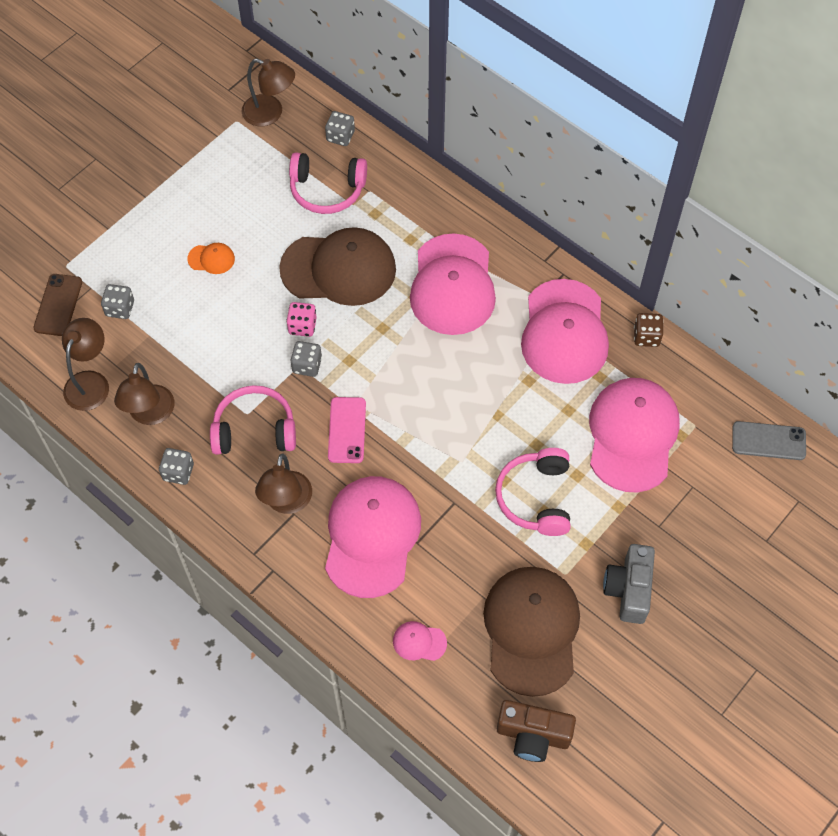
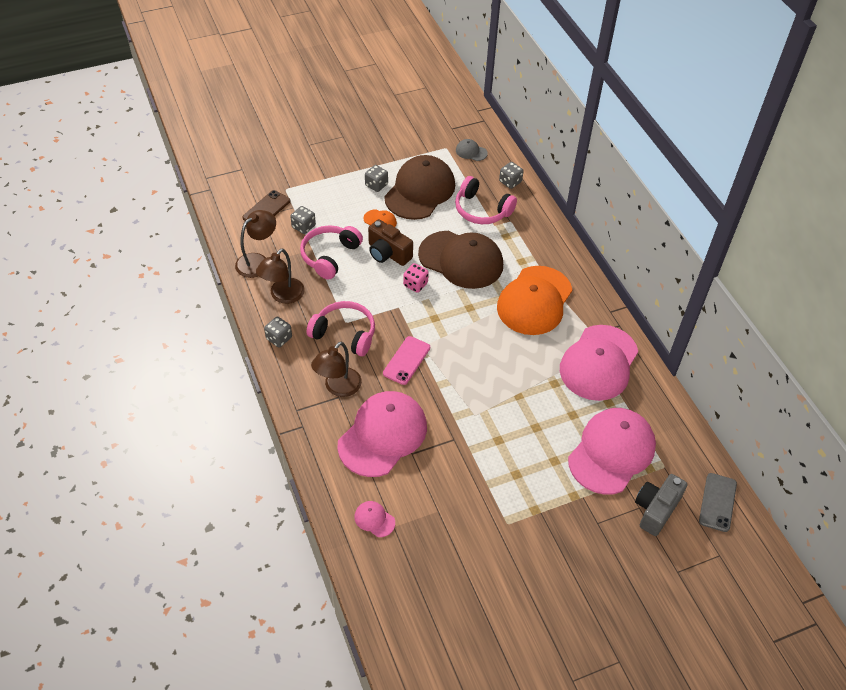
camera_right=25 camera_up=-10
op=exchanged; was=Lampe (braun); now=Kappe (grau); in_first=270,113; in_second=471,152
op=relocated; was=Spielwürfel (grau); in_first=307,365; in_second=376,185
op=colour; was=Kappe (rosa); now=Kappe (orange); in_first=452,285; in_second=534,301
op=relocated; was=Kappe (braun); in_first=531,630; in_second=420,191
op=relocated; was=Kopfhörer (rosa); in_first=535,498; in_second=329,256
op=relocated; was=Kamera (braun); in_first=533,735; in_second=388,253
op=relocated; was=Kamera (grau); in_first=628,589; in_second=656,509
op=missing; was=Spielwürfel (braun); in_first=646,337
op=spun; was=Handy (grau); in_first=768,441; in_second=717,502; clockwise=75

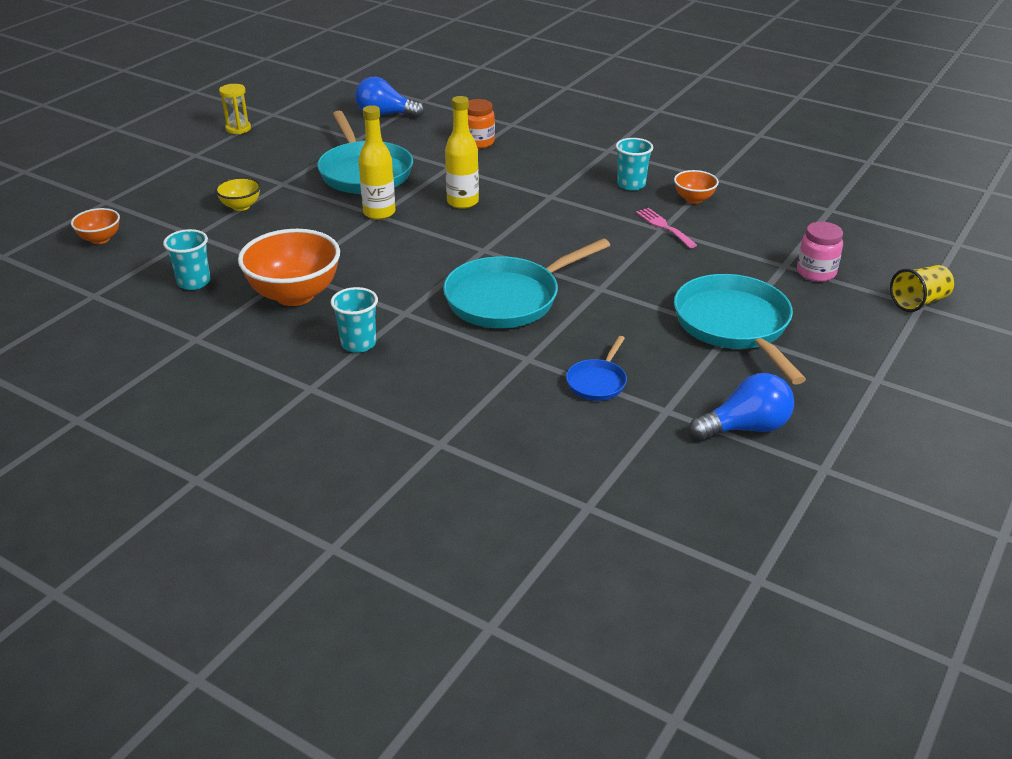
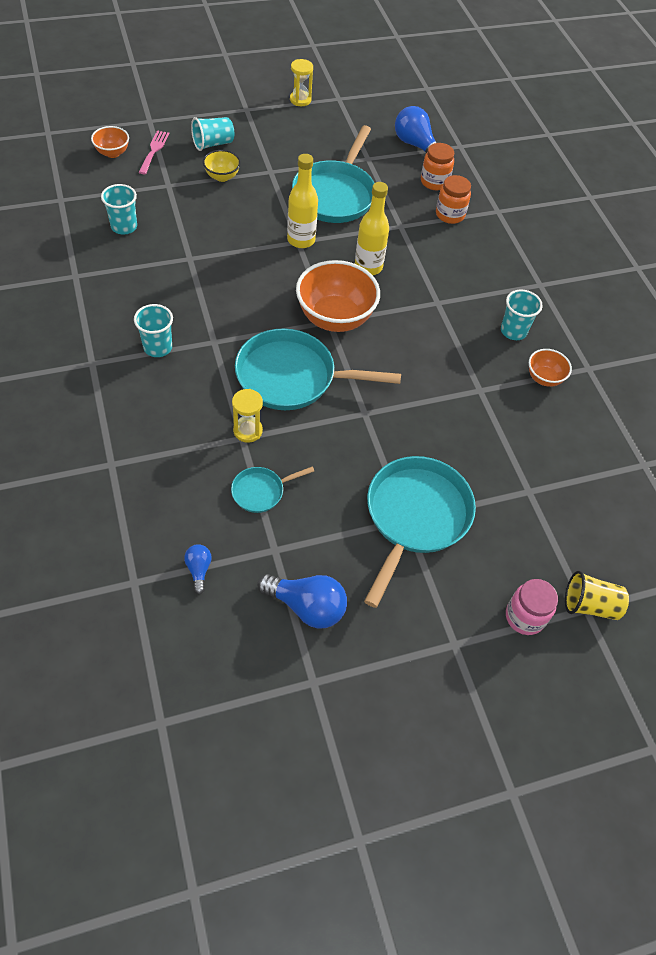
camera_right=35 camera_up=20
op=relocated; was=Schüssel (orange); in_first=295,295; in_second=335,318
op=colour; was=Pfanne (blau); now=Pfanne (türkis); in_first=597,382; in_second=261,491
op=relocated; was=Gabel (rosa); in_first=664,226; in_second=154,150
op=relocated; was=Einmachglas (rosa); in_first=816,272; in_second=524,617
op=appeared; now=Glühbirne (blau); in_second=199,570
op=appeared; now=Becher (türkis); in_second=213,144
op=appeared; now=Sanduhr (gelb); in_second=248,431
op=appeared; now=Einmachglas (orange); in_second=434,182

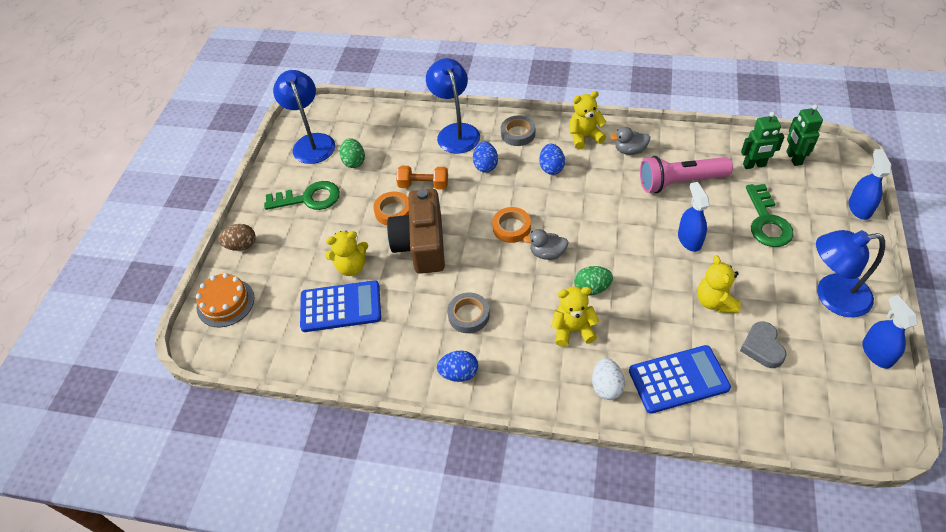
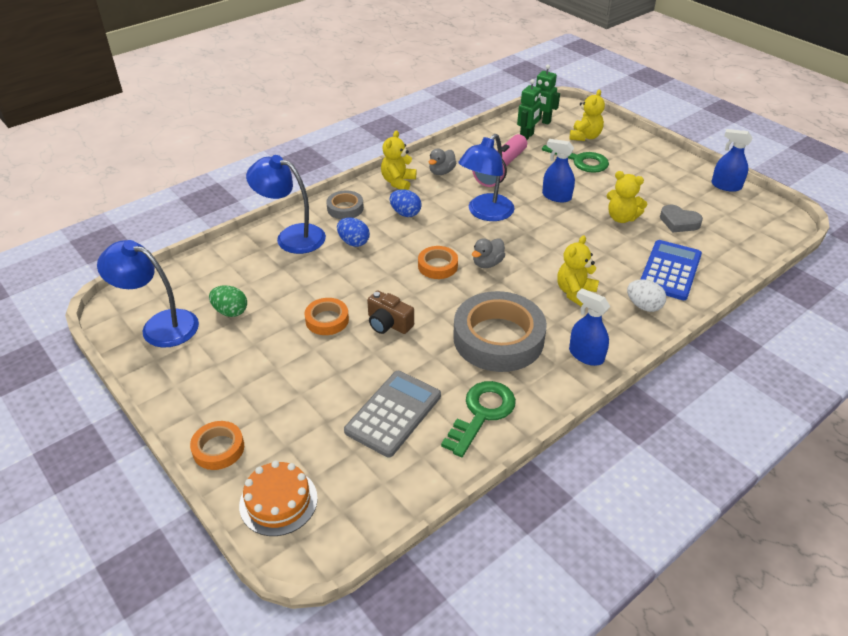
camera_right=-55 camera_up=-10
op=exchanged; was=Ei (braun); now=Klebeband (orange); in_first=241,245; in_second=218,448
op=relocated; was=Schlüssel (grün); in_first=309,198; in_second=482,413
op=colour; was=Taschenrechner (blau); now=Taschenrechner (grau); in_first=341,307; in_second=393,413
op=relocated; was=Teddybär (gelb); in_first=351,267; in_second=585,137
op=size; was=Kamera (braun); in_first=421,244; in_second=388,323; ratio=0.55
op=missing; was=Hantel (orange); in_first=423,185
op=missing; was=Ei (blau); in_first=459,373
op=size; was=Klebeband (grau); in_first=468,315; in_second=498,338; ratio=2.05
op=missing; was=Ei (grün); in_first=592,288
op=relocated; was=Lampe (blau); in_first=832,296; in_second=485,213
op=relocated; was=Sprühflasche (blau); in_first=859,208; in_second=586,355

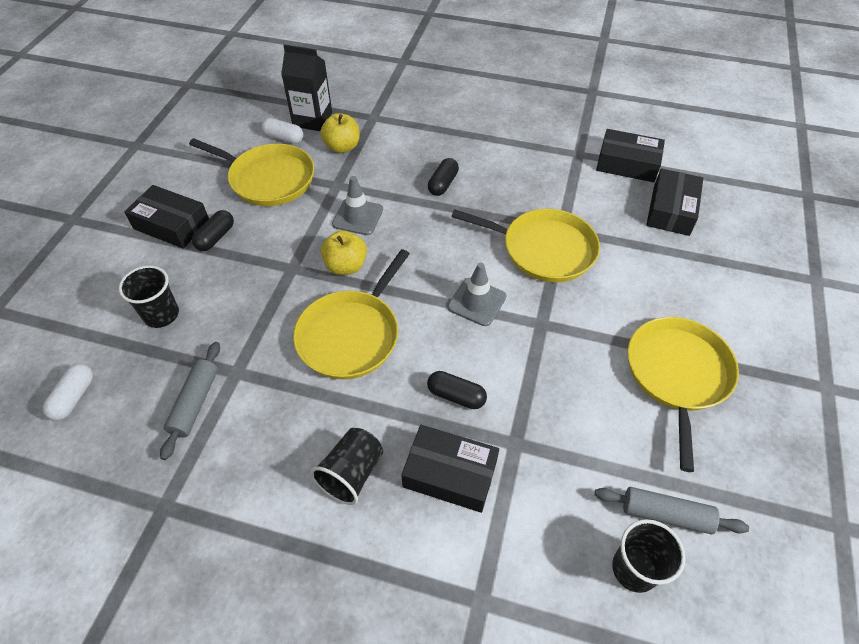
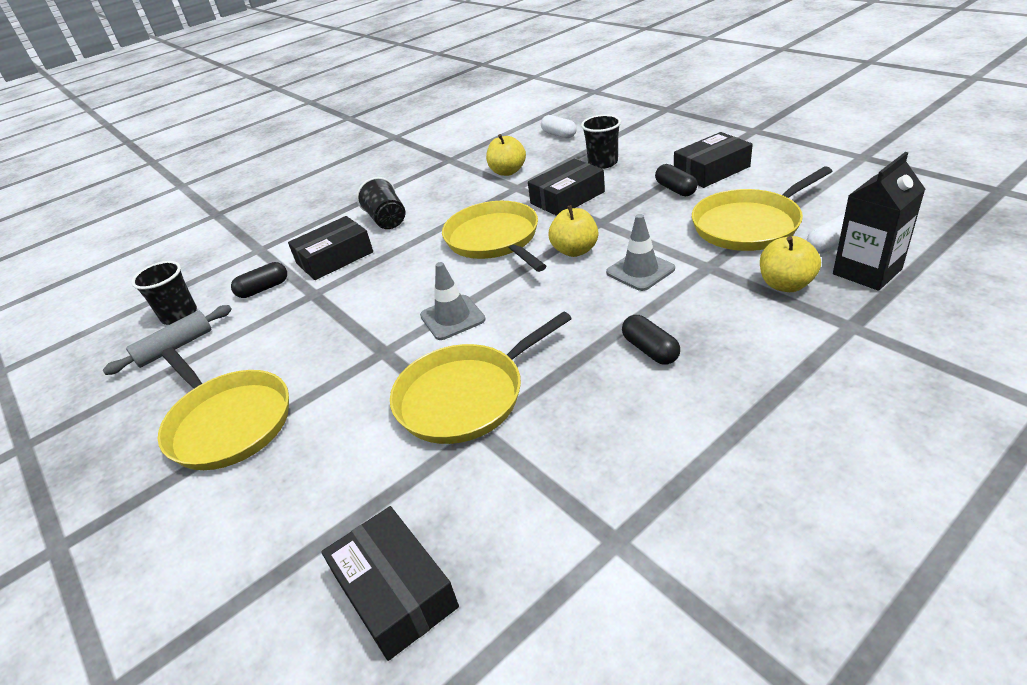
camera_right=130 camera_up=-15
op=exchanged; was=Nudelholz (grau); now=Apfel (gelb); in_first=195,403; in_second=507,172
op=relocated; was=Kapsel (schwarz); in_first=456,396; in_second=263,289
op=relocated; was=Schachtel (schwarz); in_first=627,164; in_second=567,197

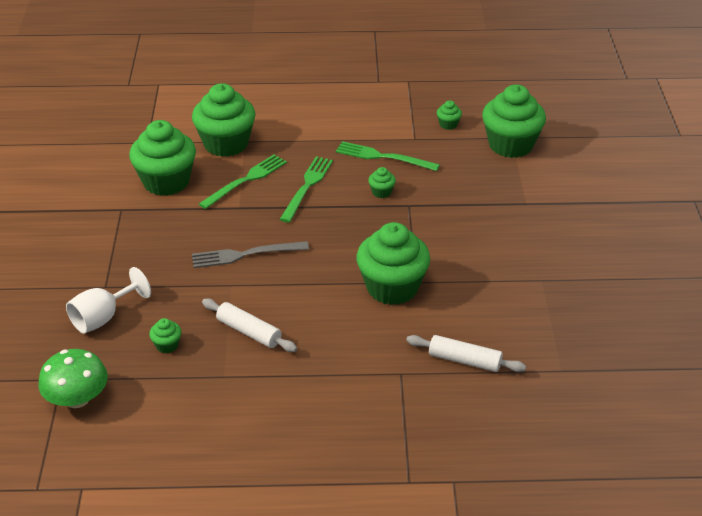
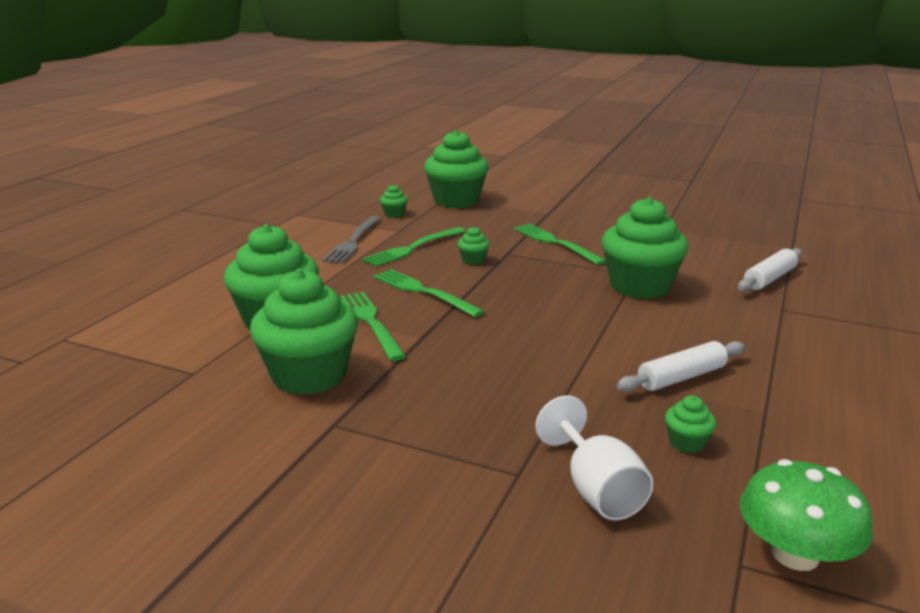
camera_right=-65 camera_up=-15
op=relocated; was=Gabel (grau); in_first=245,254; in_second=353,241
op=appeared; now=Gabel (grün); in_second=555,243

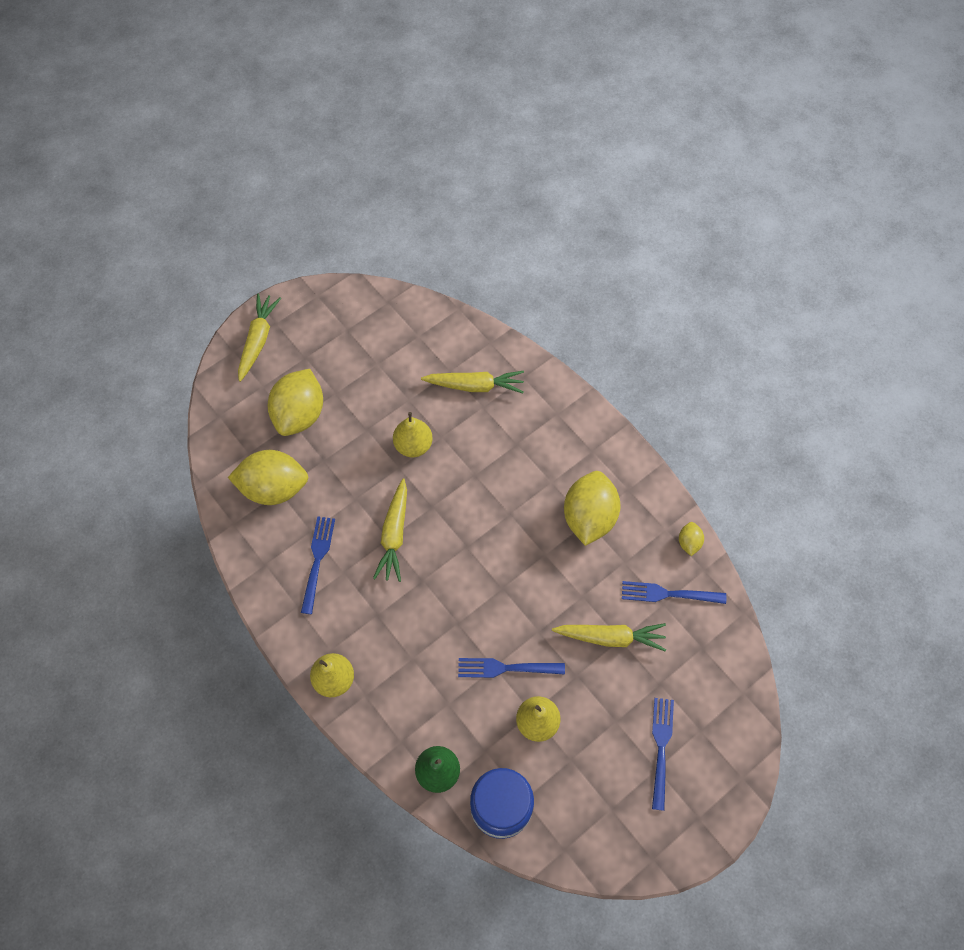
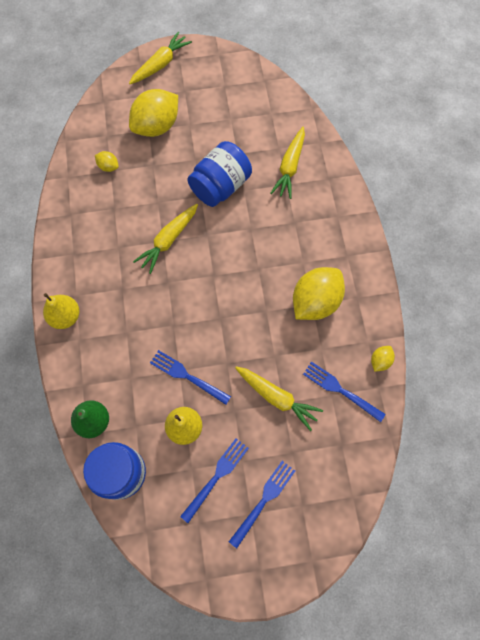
camera_right=30 camera_up=5
op=size; was=Zitrone (gelb); in_first=274,488; in_second=108,167; ratio=0.45
op=relocated; was=Gabel (blau); in_first=317,560; in_second=216,477
op=exchanged; was=Birne (gelb); now=Einmachglas (blau); in_first=413,445; in_second=220,186
op=spun; was=Karotte (gelb); in_first=475,386; in_second=290,167; clockwise=75

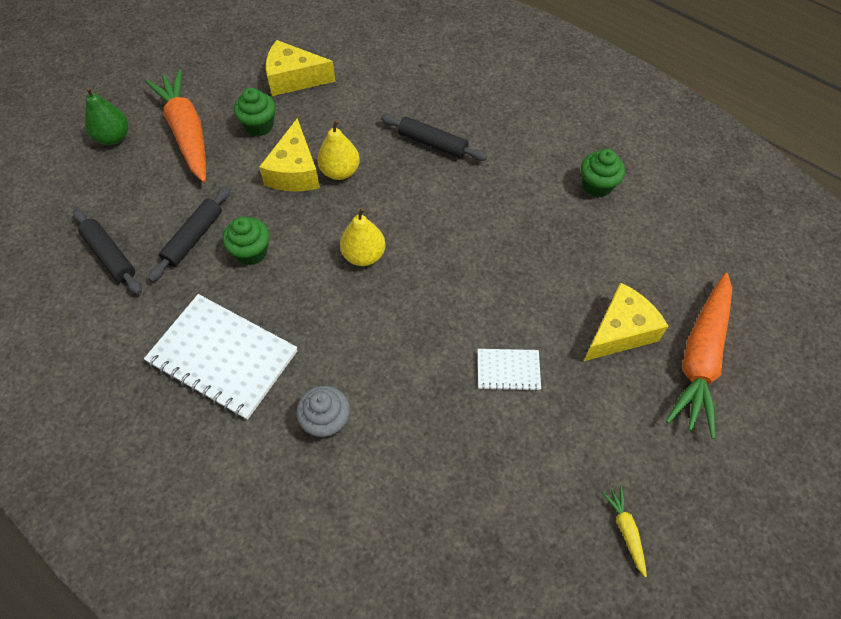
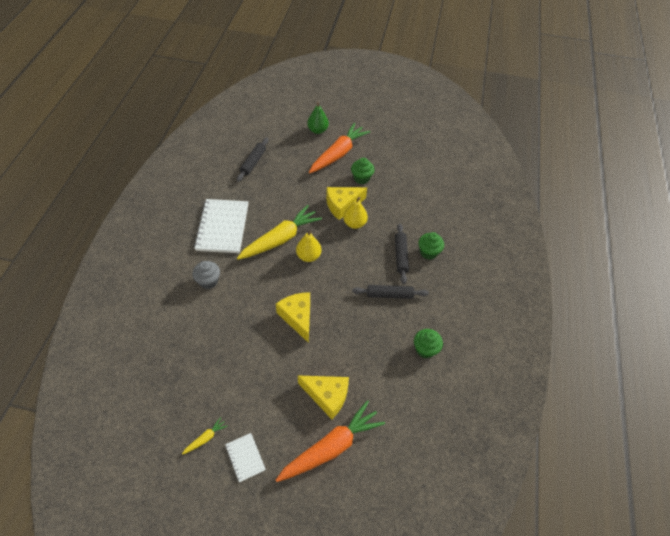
camera_right=60 camera_up=-5
op=relocated; was=Nudelholz (schwarz); in_first=194,238; in_second=389,295
op=relocated; was=Muffin (grün); in_first=251,252; in_second=428,252
op=relocated; was=Käse (gelb); in_first=294,79; in_second=298,317
op=relocated; was=Notizbuch (weiß); in_first=508,370; in_second=245,457
op=spun; was=Karotte (orange); in_first=700,359; in_second=331,447; clockwise=150
op=appeared; now=Karotte (gelb); in_second=280,239

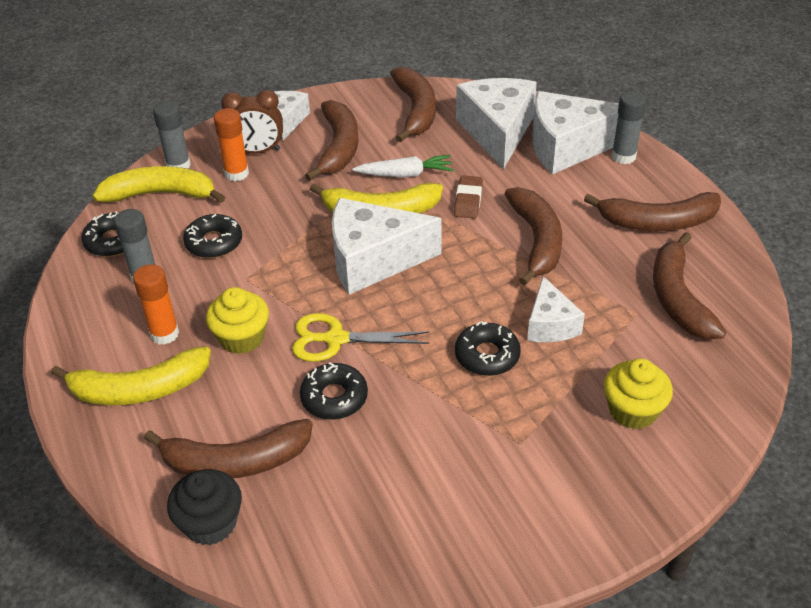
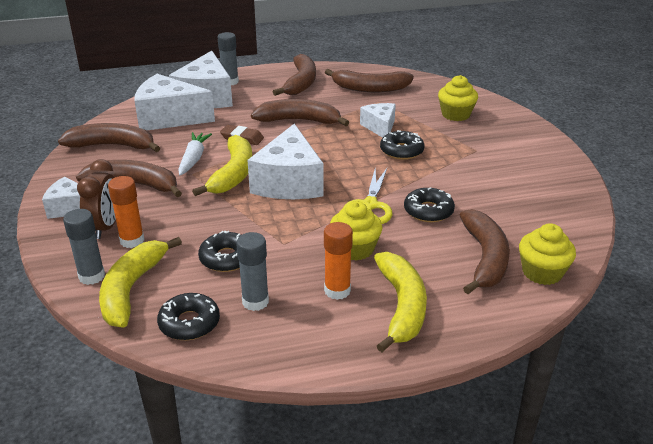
camera_right=-80 camera_up=-10
op=colour; was=Muffin (schwarz); now=Muffin (gelb); in_first=210,523; in_second=542,272
op=spun; was=Käse (weiß); in_first=550,324; in_second=380,127; clockwise=-105

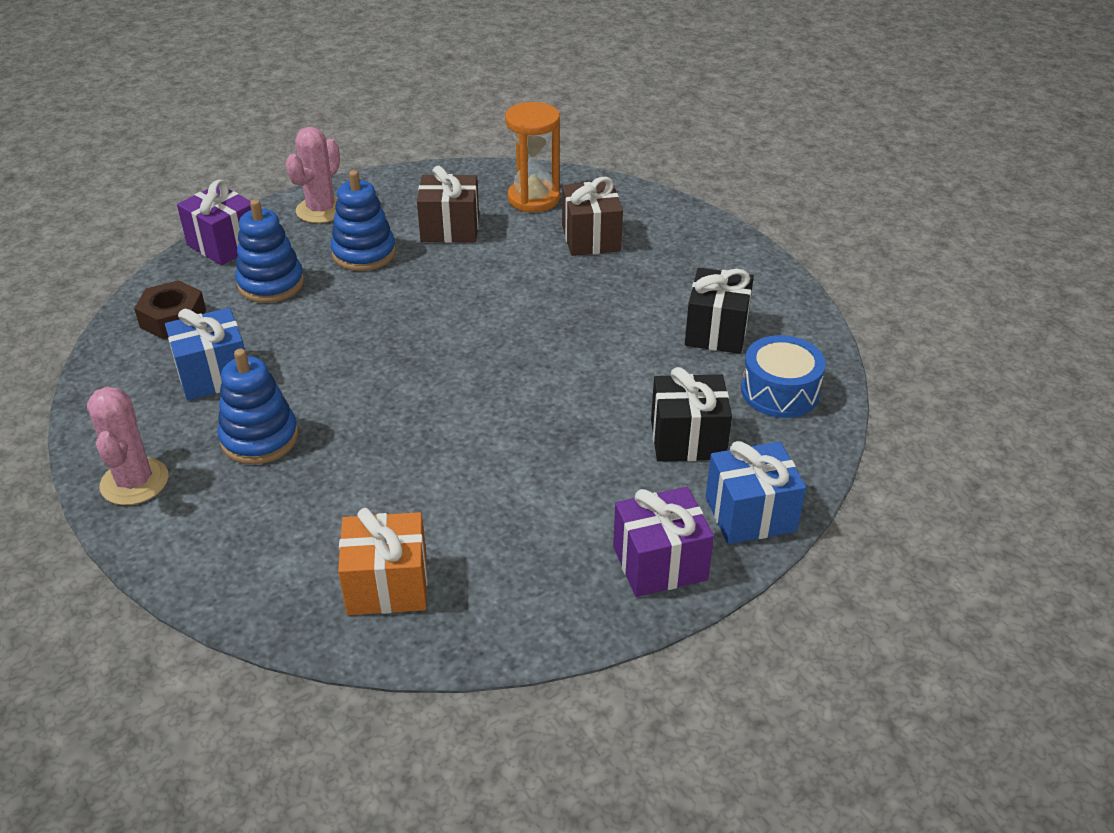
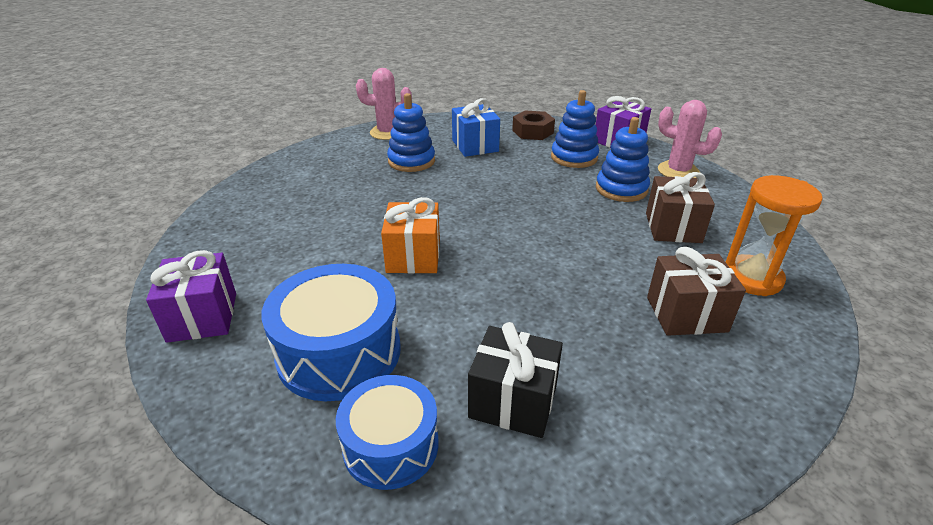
camera_right=95 camera_up=-5
op=relocated; was=Geschenk (orange); in_first=387,585; in_second=413,256
op=exchanged; was=Geschenk (schwarz); now=Trommel (blau); in_first=687,439; in_second=339,352
op=missing; was=Geschenk (blau); in_first=750,514

